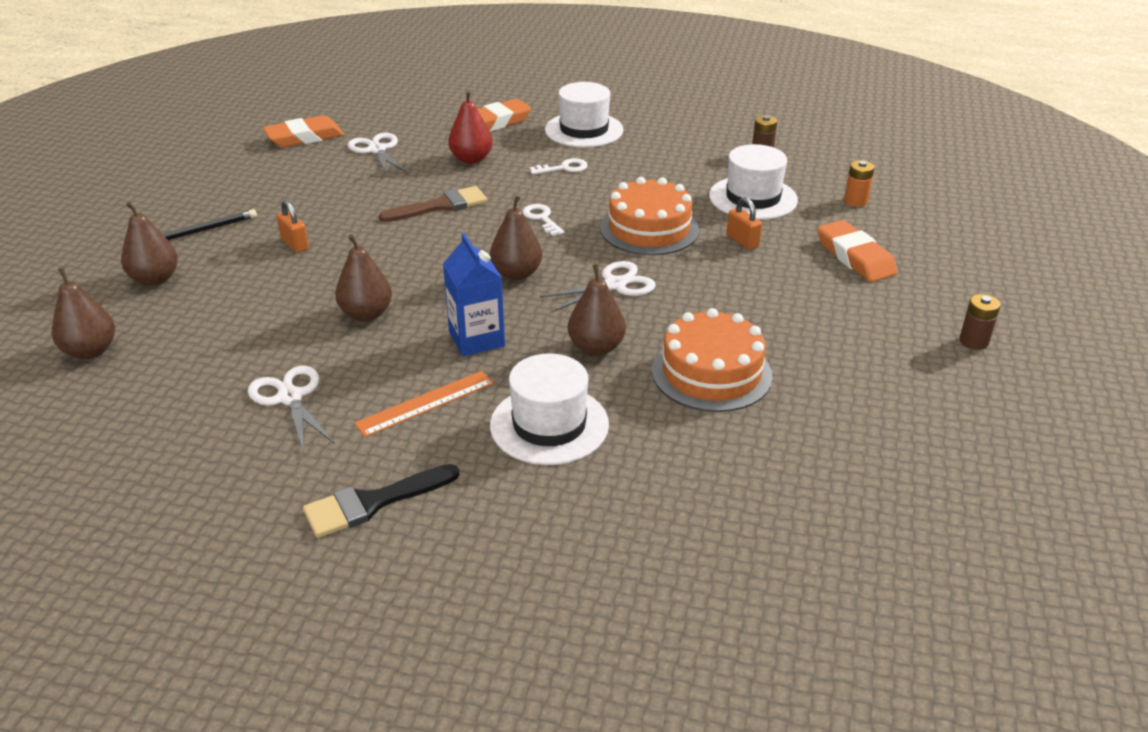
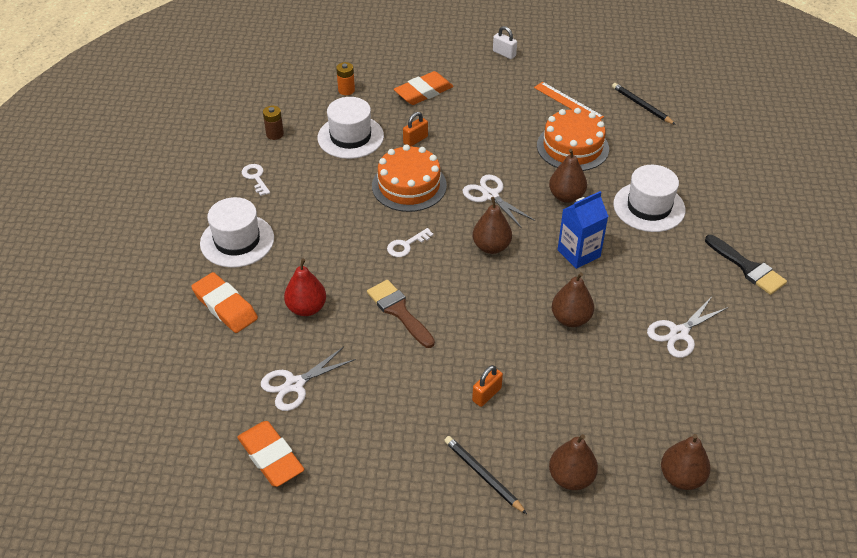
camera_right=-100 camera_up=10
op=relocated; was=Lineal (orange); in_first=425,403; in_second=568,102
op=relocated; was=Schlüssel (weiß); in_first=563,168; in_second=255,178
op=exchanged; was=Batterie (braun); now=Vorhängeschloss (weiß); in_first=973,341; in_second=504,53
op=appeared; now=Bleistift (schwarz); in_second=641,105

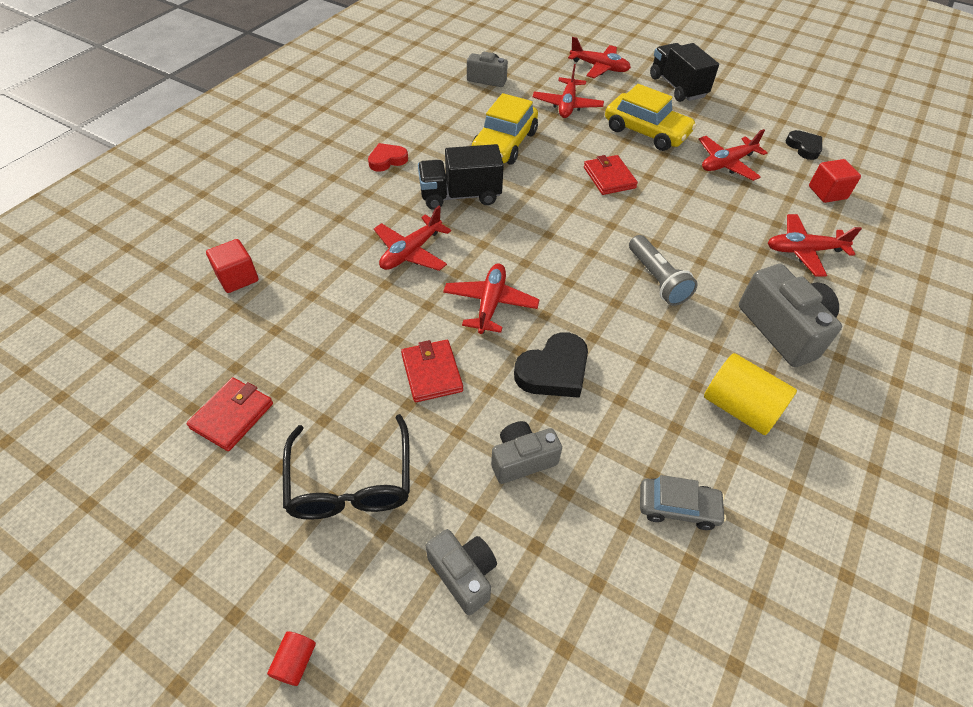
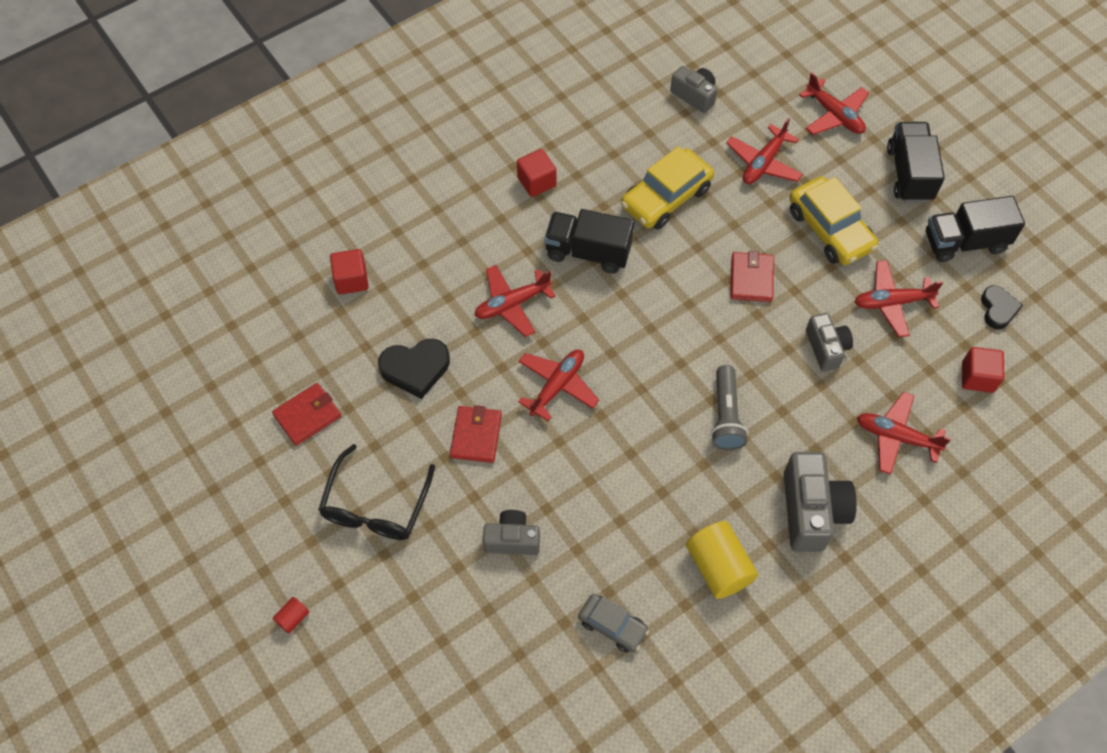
camera_right=25 camera_up=10
op=exchanged; was=Herz (rot); now=Kubus (rot); in_first=387,160; in_second=536,182
op=relocated; was=Kamera (grau); in_first=463,574; in_second=826,348
op=relocated; was=Herz (schwarz); in_first=553,371; in_second=415,369
op=appeared; now=Lastwagen (schwarz); in_second=965,242

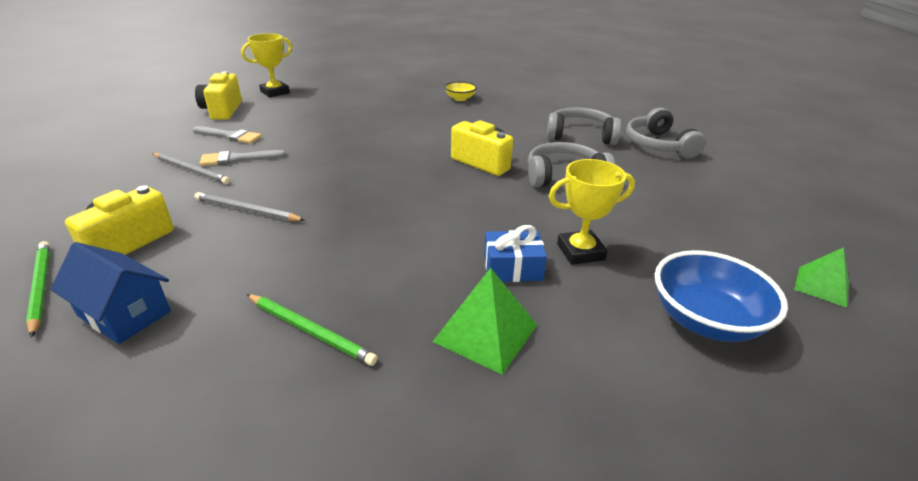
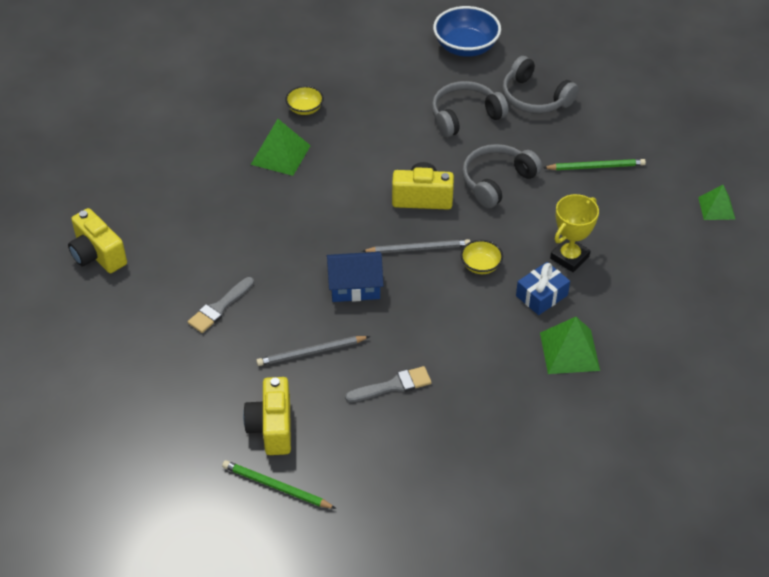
camera_right=-35 camera_up=15
op=relocated; was=Haus (blau); in_first=124,313; in_second=355,287
op=relocated; was=Bleistift (grau); in_first=191,170; in_second=418,248
op=relocated; was=Pinsel (grau); in_first=229,136; in_second=393,386
op=missing; was=Pokal (gelb); in_first=275,92
op=relocated; was=Bleistift (grün); in_first=310,331; in_second=596,167
op=relocated; was=Schüssel (blau); in_first=705,320; in_second=466,47
op=appeared; now=Pyramide (grün); in_second=280,155
op=appeared; now=Schüssel (gelb); in_second=481,265

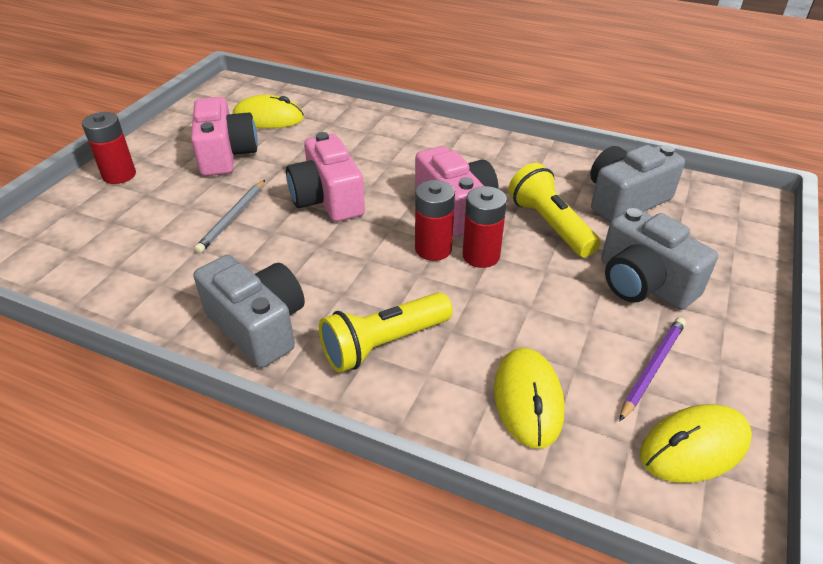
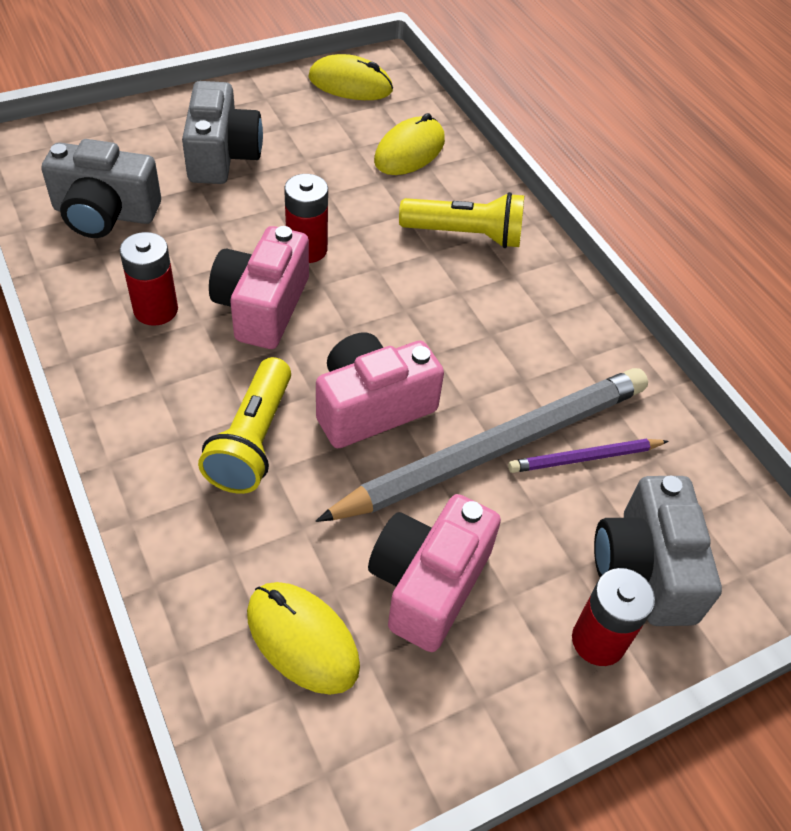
camera_right=-145 camera_up=10
op=relocated; was=Kamera (grau); in_first=258,326; in_second=645,568
op=size; was=Bleistift (grau); in_first=232,218; in_second=495,449; ratio=2.25
op=spun; was=Kamera (rosa); in_first=328,199; in_second=372,406; clockwise=-135
op=relocated; was=Batterie (rot); in_first=433,249; in_second=156,310
op=relocated; was=Taschenlampe (gelb); in_first=550,225; in_second=252,440
op=relocated; was=Bleistift (lila); in_first=652,368; in_second=585,458

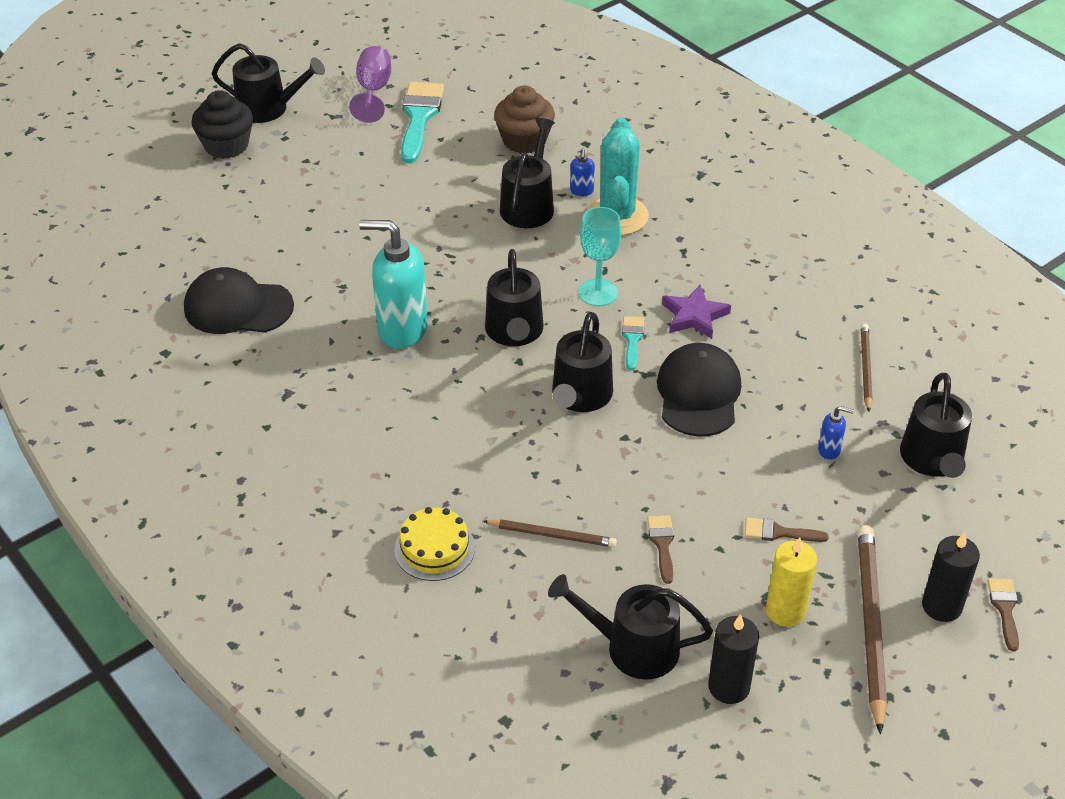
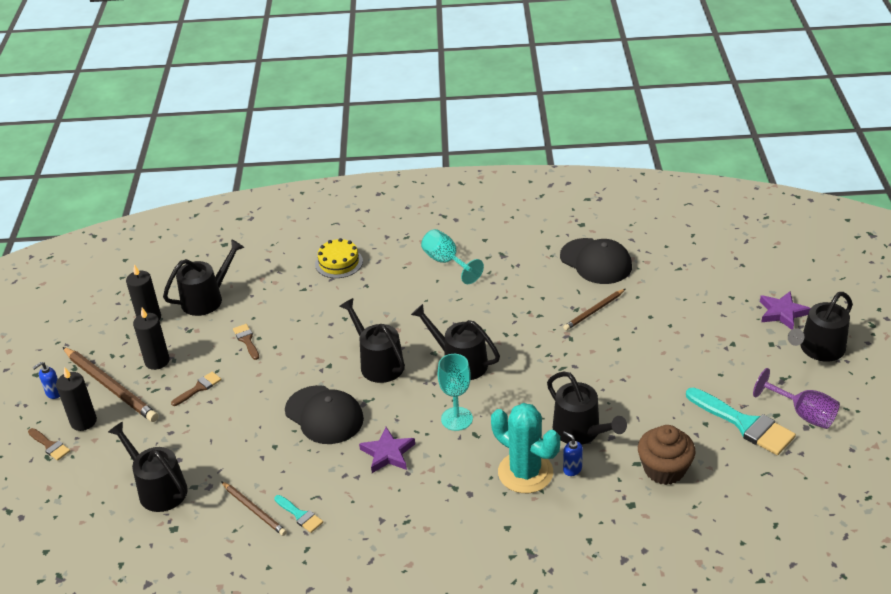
camera_right=130 camera_up=-5
op=spun; was=Kappe (schwarz); in_first=238,307; in_second=596,261; clockwise=90
op=exchanged; was=Muffin (schwarz); now=Stern (lila); in_first=226,145; in_second=782,313
op=missing; was=Seifenspender (türkis); in_first=402,330
op=relocated; was=Bleistift (braun); in_first=552,535; in_second=594,311
op=relocated; was=Pinsel (türkis); in_first=632,339; in_second=300,515
op=spun; was=Pinsel (braun); in_first=662,544; in_second=246,340; clockwise=-150
op=colour; was=Kerze (gelb); now=Kerze (schwarz); in_first=785,611; in_second=157,361
op=relocated; was=Seifenspender (blau); in_first=829,450; in_second=54,393
op=appeared; now=Kelch (türkis); in_second=446,262

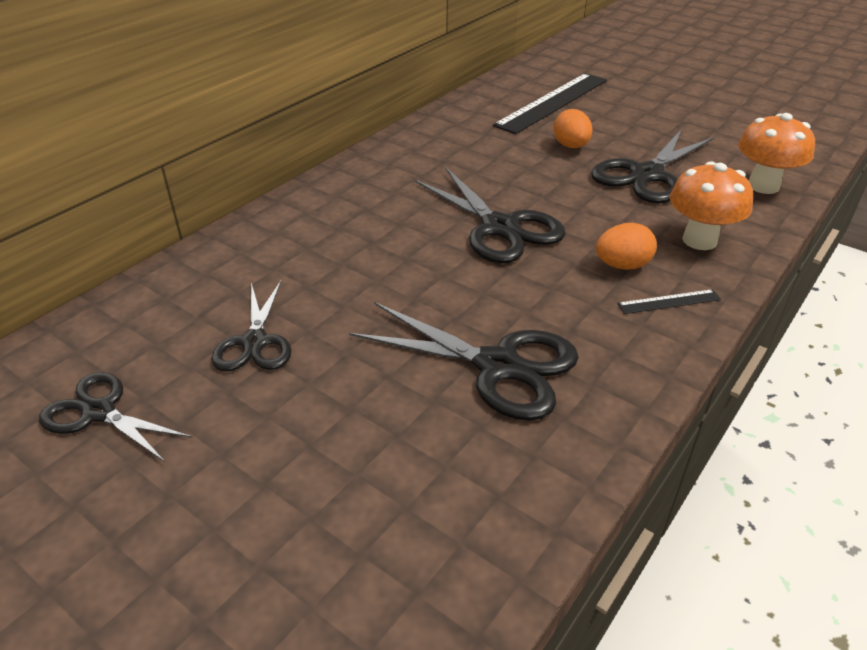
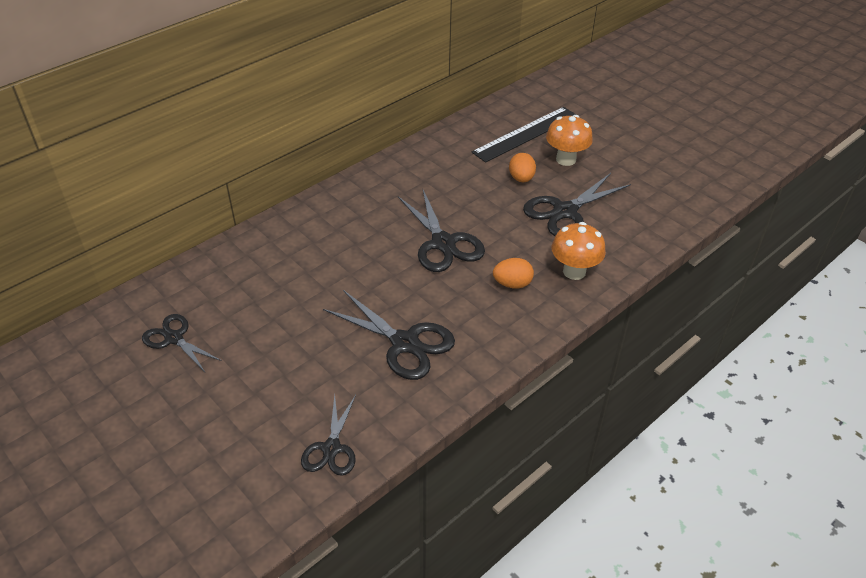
camera_right=10 camera_up=5
op=relocated; was=Schere (schwarz); in_first=255,342; in_second=331,448
op=missing; was=Lineal (schwarz); in_first=669,301
op=relocated; was=Pilz (orange); in_first=763,186; in_second=566,159

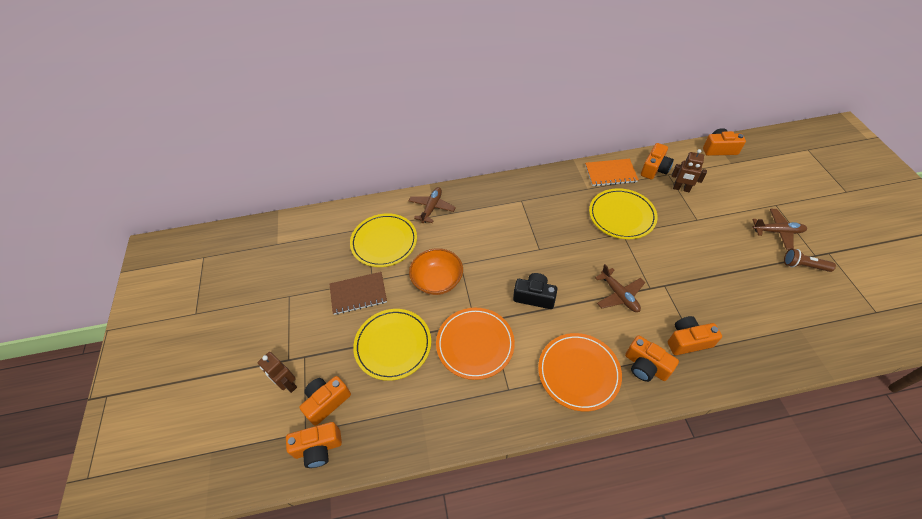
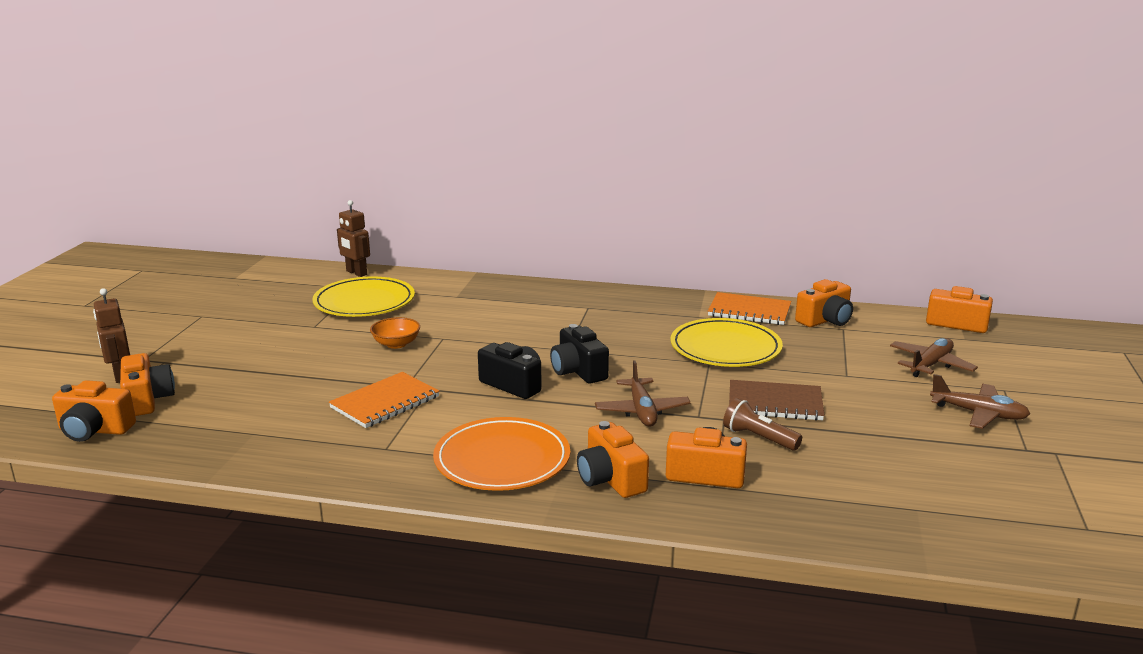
camera_right=20 camera_up=-30
op=spun; was=Kamera (orange); in_first=326,402; in_second=147,400; clockwise=90
op=relocated; was=Notizbuch (braun); in_first=358,294; in_second=775,403
op=missing; was=Teller (gelb); in_first=393,345
op=relocated; was=Flugzeug (braun); in_first=432,208; in_second=930,365
op=size; was=Schüssel (orange); in_first=437,281; in_second=396,344; ratio=0.61
op=exchanged; was=Teller (orange); now=Notizbuch (orange); in_first=475,344; in_second=385,402
op=relocated; was=Roboter (braun); in_first=681,189; in_second=356,273
op=relocated; was=Taschenlampe (braun); in_first=803,266; in_second=758,438
op=appeared; now=Kamera (schwarz); in_second=578,371

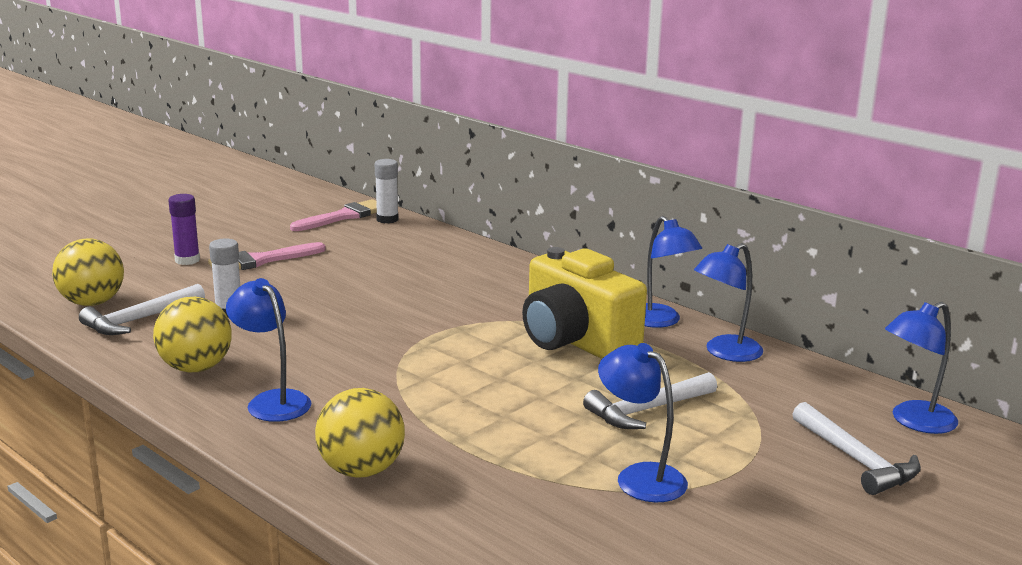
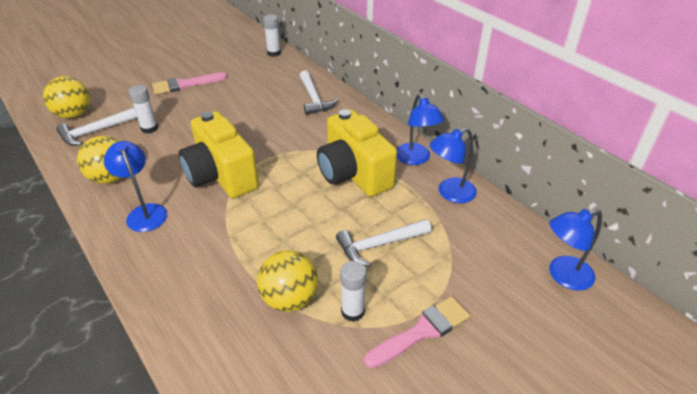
camera_right=10 camera_up=20
op=missing; was=Klebestift (lila); in_first=187,260
op=relocated; was=Pinsel (rosa); in_first=343,217; in_second=421,331
op=relocated; was=Ball (gelb); in_first=361,470; in_second=290,299
op=exchanged; was=Lampe (blau); now=Klebestift (weiß); in_first=640,477; in_second=353,311
op=relocated; was=Hammer (weiß); in_first=856,460; in_second=314,98
op=appeared; now=Kamera (gelb); in_second=221,176

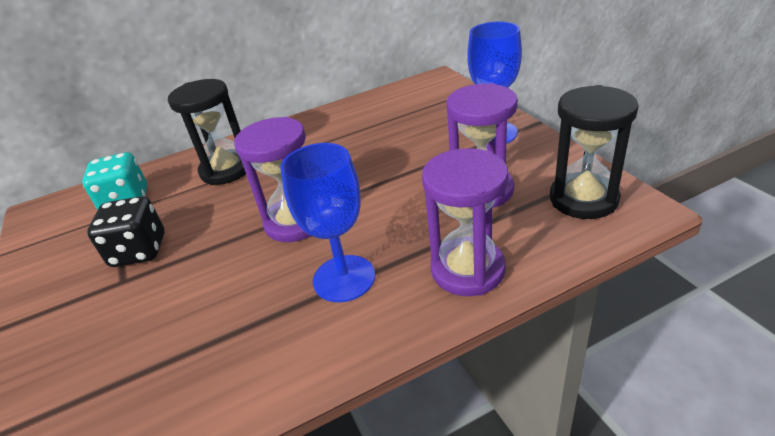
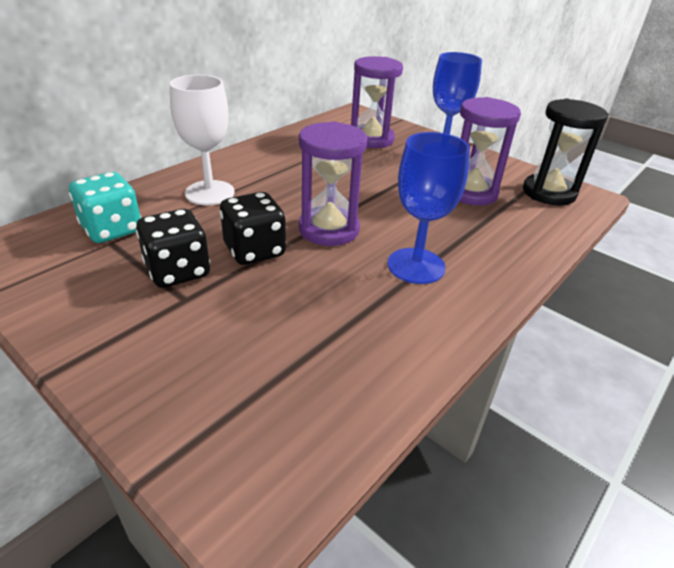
camera_right=-30 camera_up=0
op=exchanged; was=Sanduhr (schwarz); now=Kelch (weiß); in_first=226,170; in_second=210,193
op=relocated; was=Sanduhr (lila); in_first=467,270; in_second=371,139
op=appeared; now=Spielwürfel (schwarz); in_second=254,250

